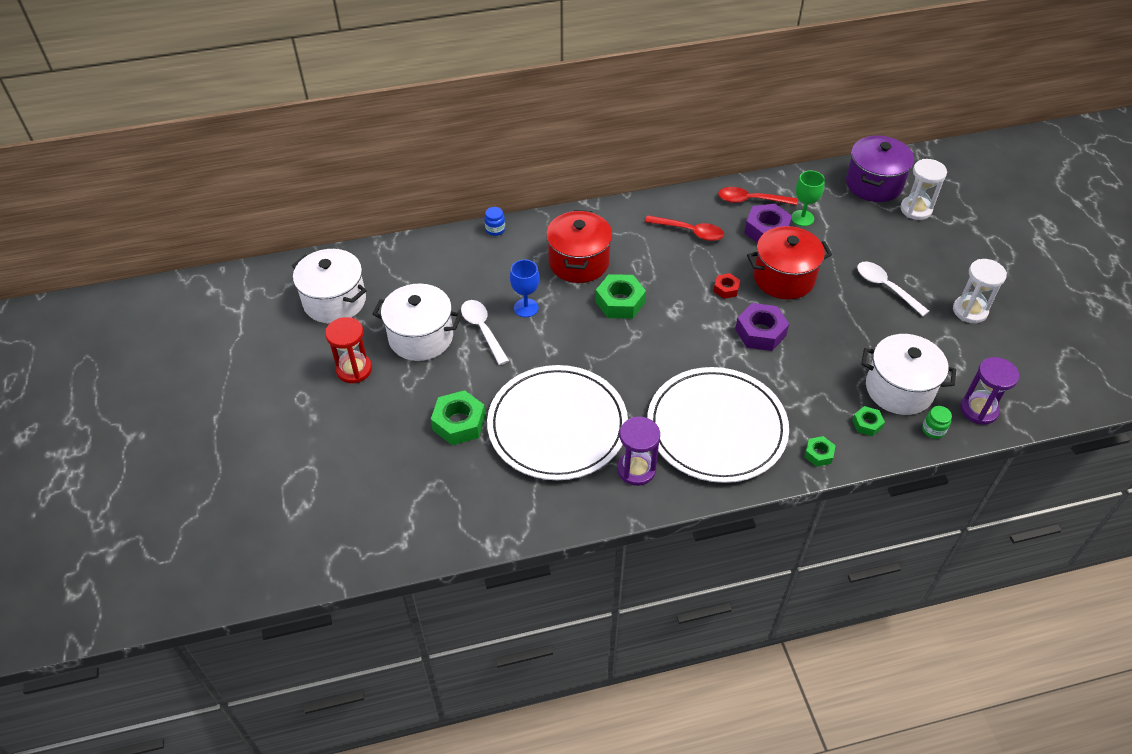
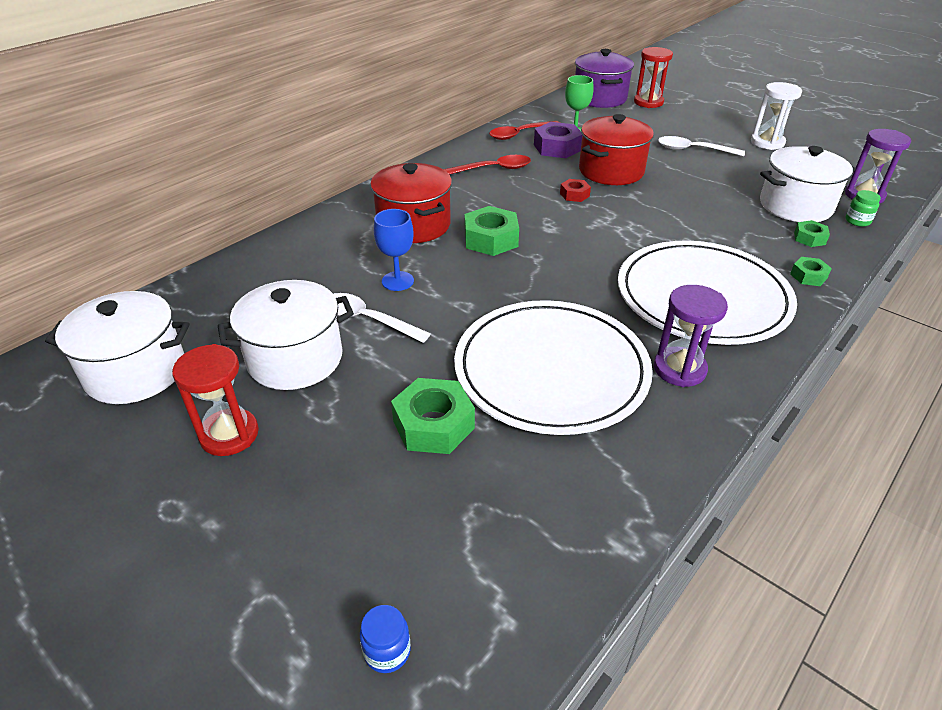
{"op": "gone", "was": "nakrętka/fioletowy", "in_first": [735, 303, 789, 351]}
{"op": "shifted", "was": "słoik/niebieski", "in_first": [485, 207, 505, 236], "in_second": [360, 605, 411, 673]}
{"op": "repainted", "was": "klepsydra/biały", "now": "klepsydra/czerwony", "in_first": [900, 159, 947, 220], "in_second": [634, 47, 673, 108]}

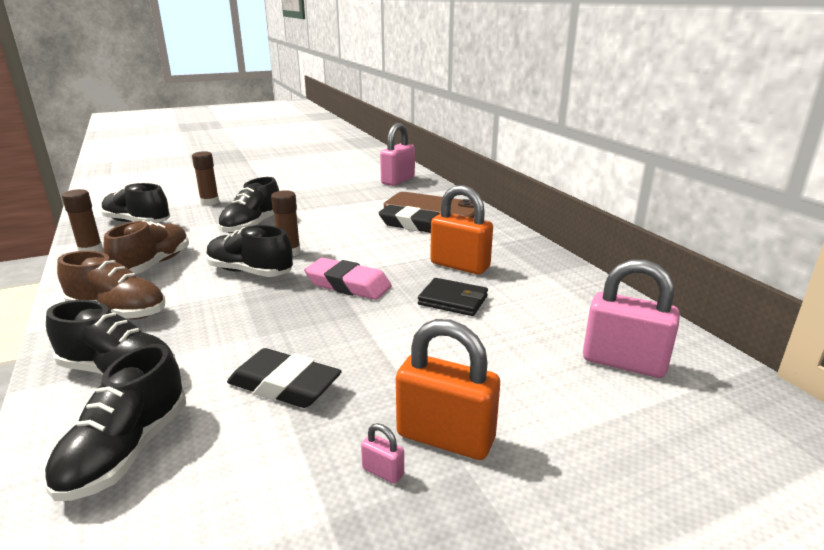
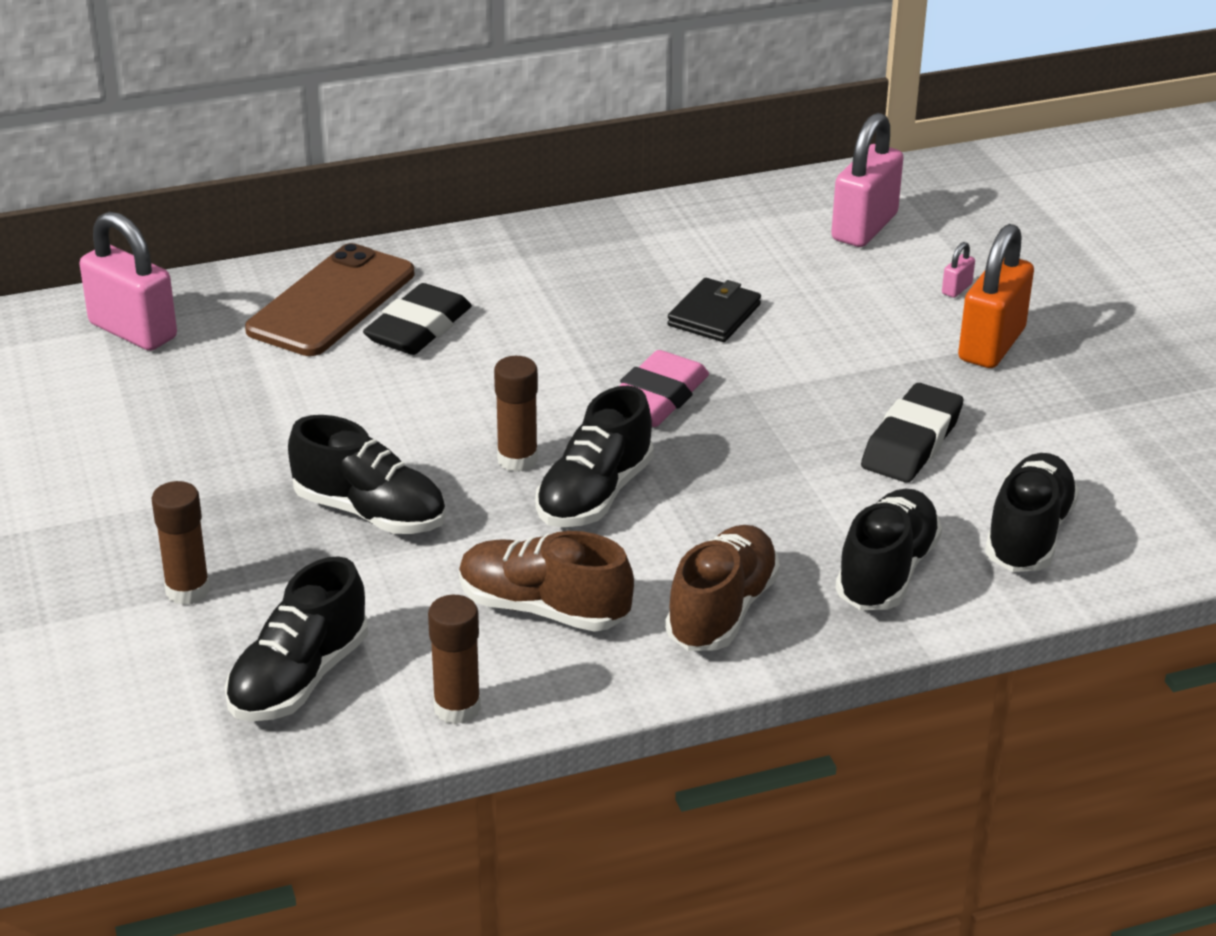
{"op": "gone", "was": "kłódka/pomarańczowy", "in_first": [430, 185, 493, 275]}
{"op": "shifted", "was": "kłódka/różowy", "in_first": [361, 423, 404, 484], "in_second": [942, 242, 975, 298]}
{"op": "rotated", "was": "but/czarny", "in_first": [45, 344, 186, 501], "in_second": [985, 453, 1079, 572], "clockwise": -90}

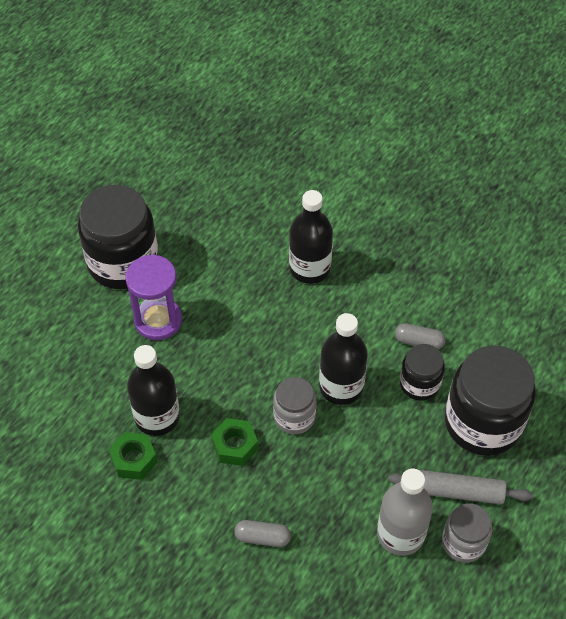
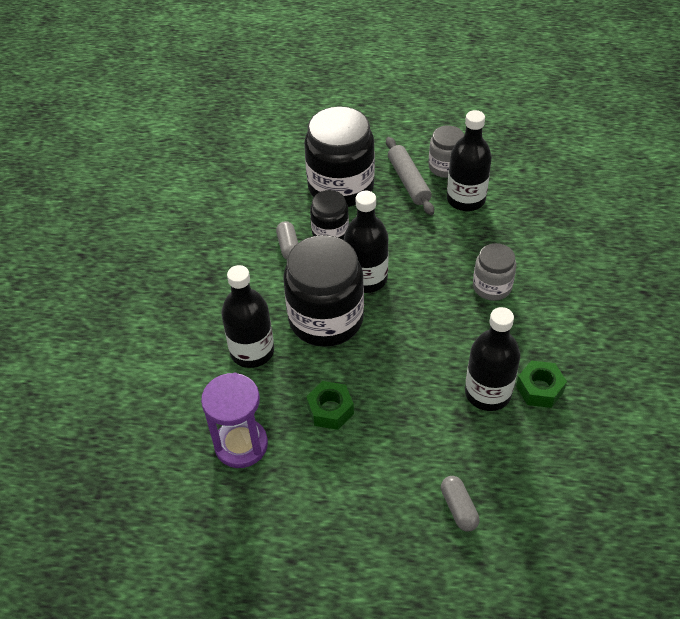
{"op": "shifted", "was": "słoik/czarny", "in_first": [78, 185, 159, 289], "in_second": [283, 235, 364, 347]}
{"op": "shifted", "was": "klepsydra/fioletowy", "in_first": [126, 254, 182, 340], "in_second": [201, 373, 268, 468]}
{"op": "shifted", "was": "nakrętka/zielony", "in_first": [211, 418, 258, 466], "in_second": [306, 381, 354, 430]}
{"op": "shifted", "was": "kapsułka/szary", "in_first": [234, 520, 291, 547], "in_second": [441, 476, 479, 532]}
{"op": "shifted", "was": "słoik/szary", "in_first": [273, 377, 316, 434], "in_second": [473, 243, 516, 301]}
{"op": "repainted", "was": "butelka/szary", "now": "butelka/czarny", "in_first": [377, 469, 433, 556], "in_second": [447, 110, 492, 211]}

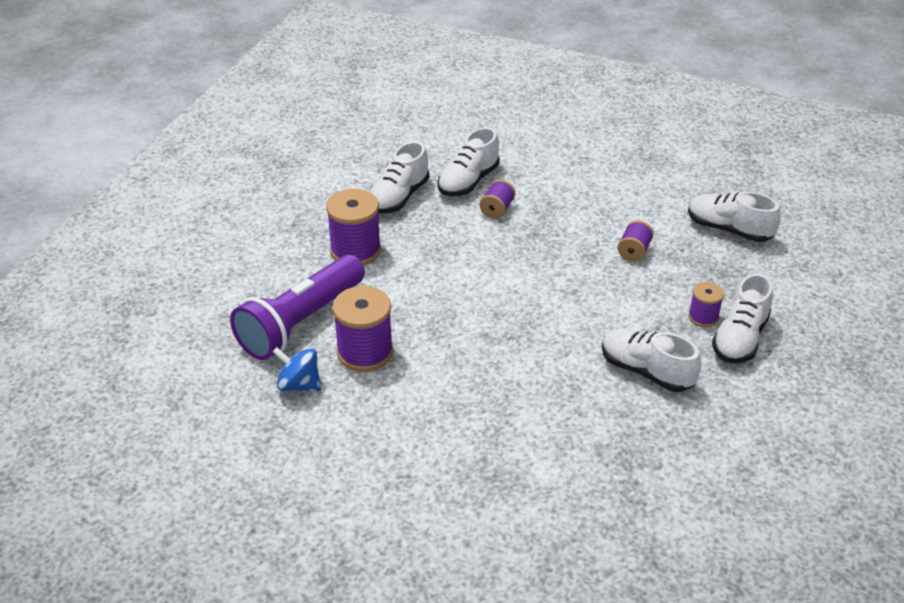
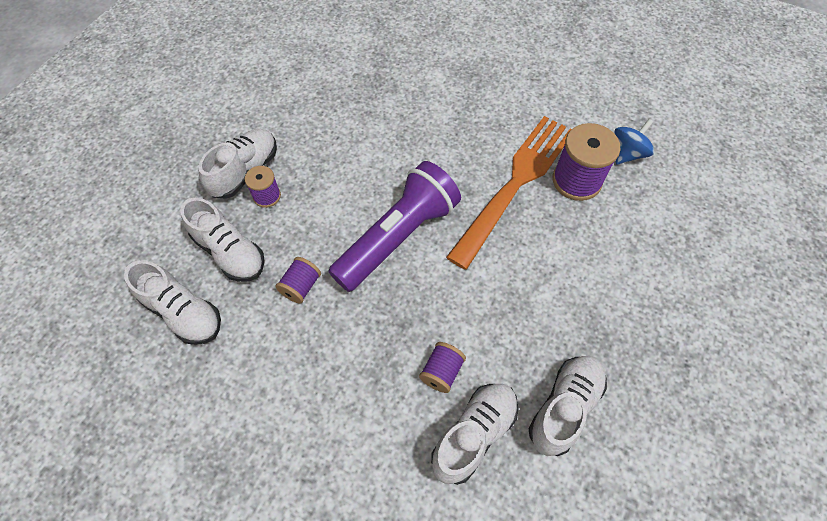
{"op": "gone", "was": "szpulka/fioletowy", "in_first": [326, 189, 381, 266]}
{"op": "new", "now": "widelec/pomarańczowy", "in_second": [446, 116, 571, 270]}
{"op": "shifted", "was": "latarka/fioletowy", "in_first": [230, 255, 365, 360], "in_second": [328, 161, 461, 292]}
{"op": "shifted", "was": "but/biały", "in_first": [602, 328, 701, 392], "in_second": [180, 198, 265, 282]}
{"op": "rotated", "was": "bączek/niebieski", "in_first": [273, 347, 321, 391], "in_second": [614, 119, 654, 165], "clockwise": -75}

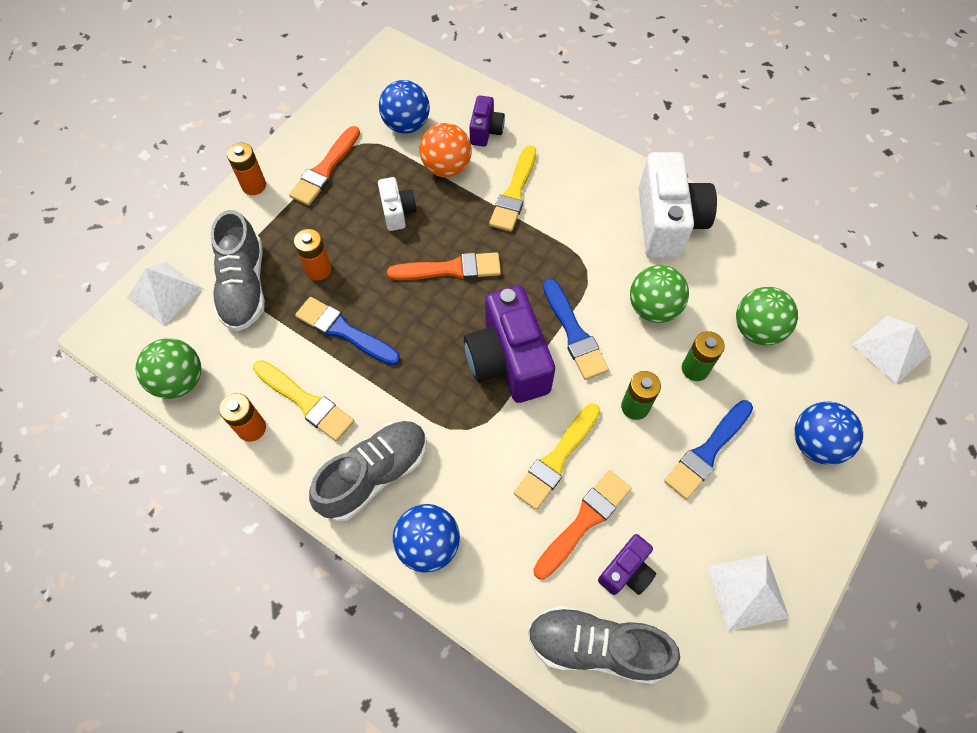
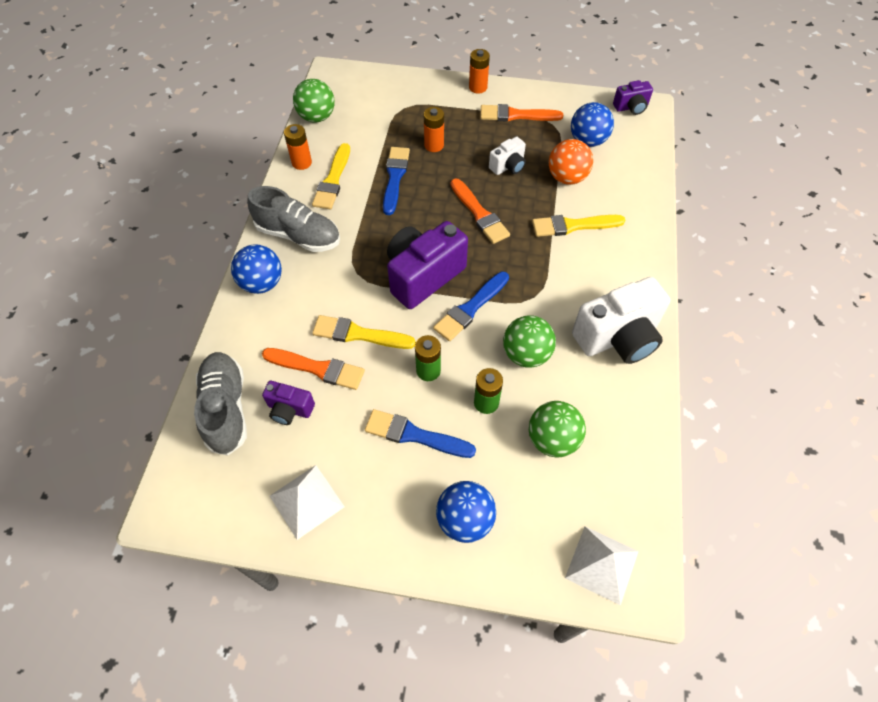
{"op": "gone", "was": "piramida/biały", "in_first": [127, 262, 203, 326]}
{"op": "gone", "was": "but/szary", "in_first": [211, 210, 265, 332]}
{"op": "shifted", "was": "aparat fotograficzny/fioletowy", "in_first": [469, 95, 505, 147], "in_second": [613, 80, 653, 115]}

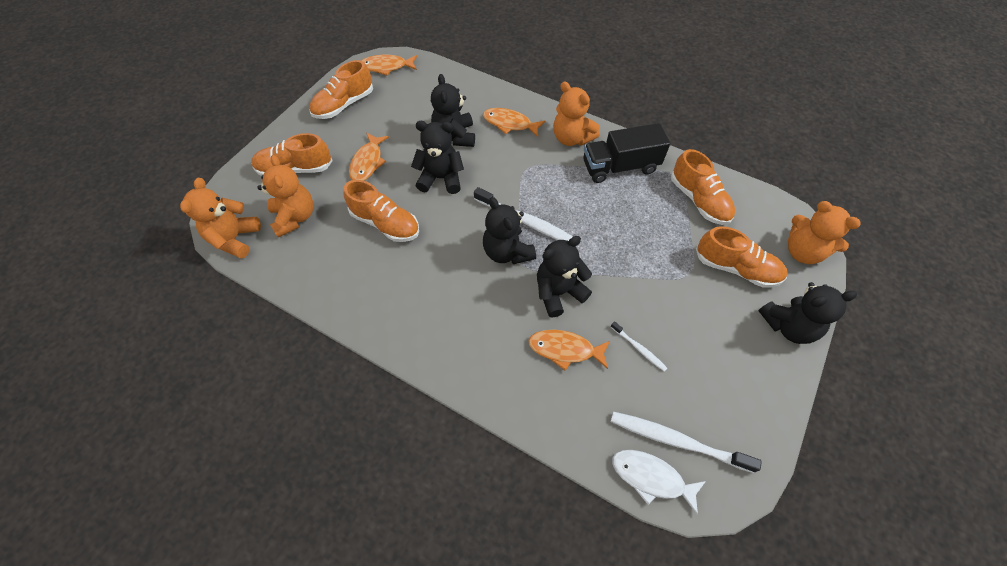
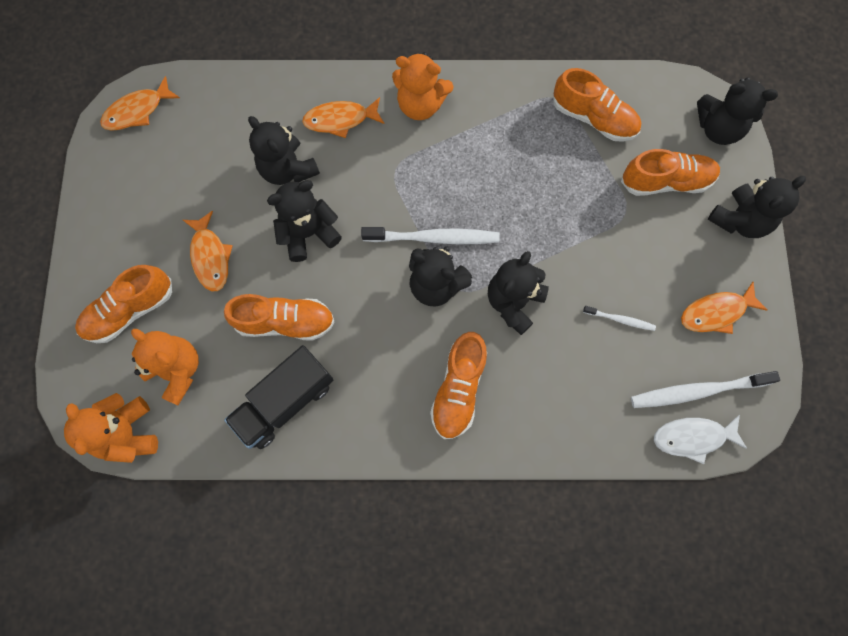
{"op": "shifted", "was": "but/pomarańczowy", "in_first": [309, 60, 373, 119], "in_second": [430, 332, 487, 439]}
{"op": "shifted", "was": "ryba/pomarańczowy", "in_first": [528, 330, 610, 371], "in_second": [681, 282, 767, 334]}
{"op": "shifted", "was": "ciężarówka/czarny", "in_first": [583, 123, 670, 183], "in_second": [224, 345, 333, 449]}
{"op": "repainted", "was": "miś/pomarańczowy", "now": "miś/czarny", "in_first": [787, 201, 861, 264], "in_second": [697, 77, 778, 145]}

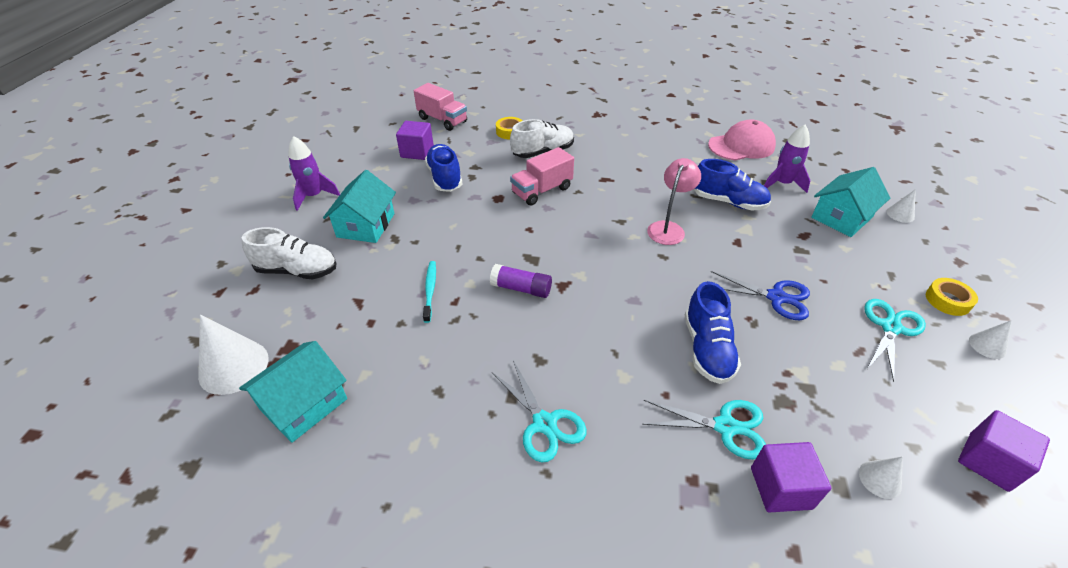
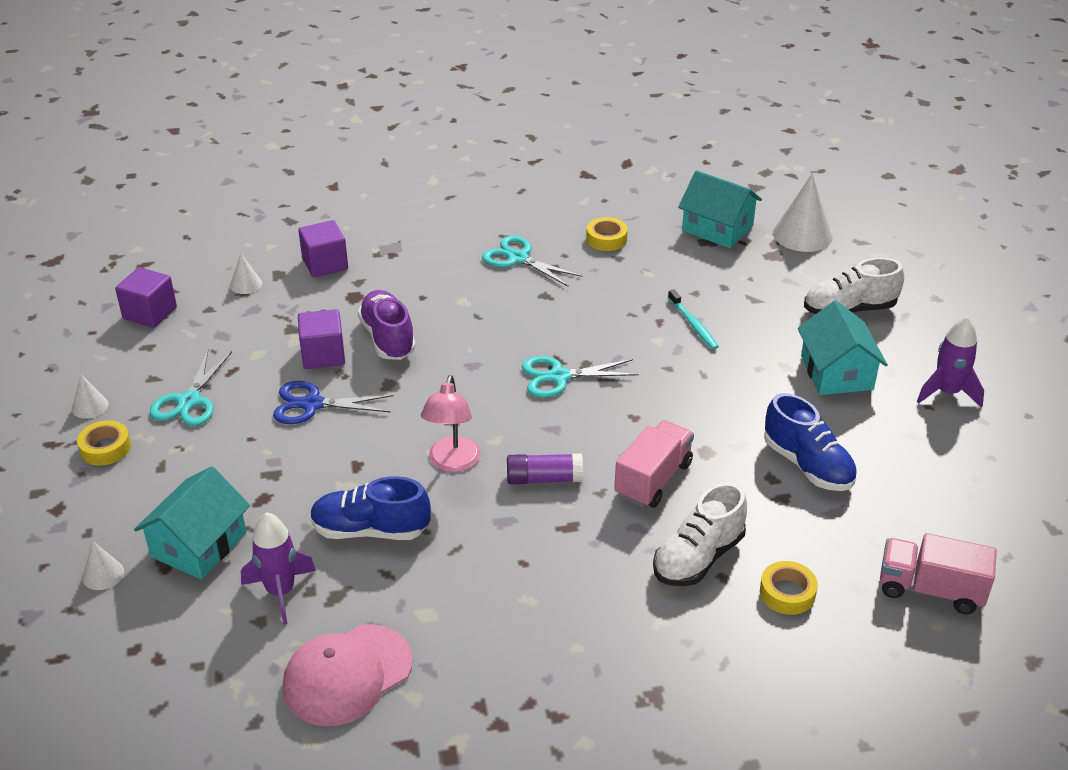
{"op": "new", "now": "taśma klejąca/żółty", "in_second": [586, 217, 628, 251]}
{"op": "shifted", "was": "sześcian/fioletowy", "in_first": [396, 121, 434, 160], "in_second": [298, 309, 345, 369]}
{"op": "shifted", "was": "klej w sztyfcie/fioletowy", "in_first": [490, 264, 552, 298], "in_second": [507, 453, 583, 484]}
{"op": "shifted", "was": "nożyczki/turkusowy", "in_first": [642, 400, 766, 460], "in_second": [522, 356, 639, 398]}
{"op": "repainted", "was": "but/niebieski", "now": "but/fioletowy", "in_first": [685, 281, 741, 384], "in_second": [358, 290, 416, 360]}
{"op": "rotated", "was": "domek/turkusowy", "in_first": [239, 341, 347, 443], "in_second": [678, 170, 762, 248], "clockwise": -75}

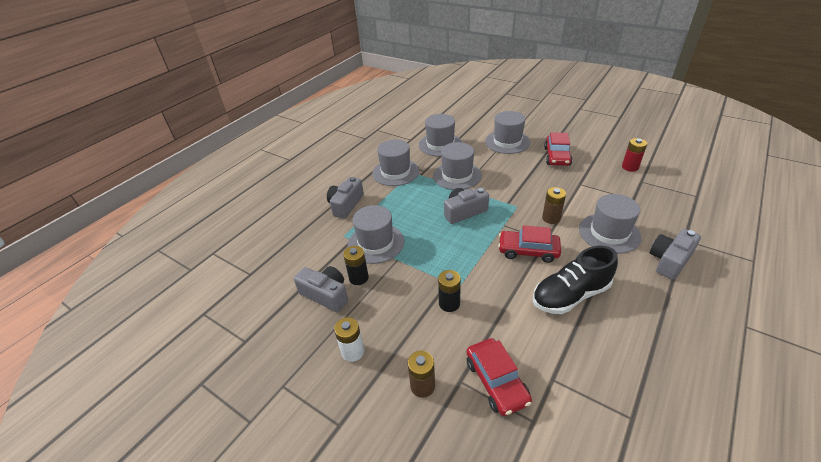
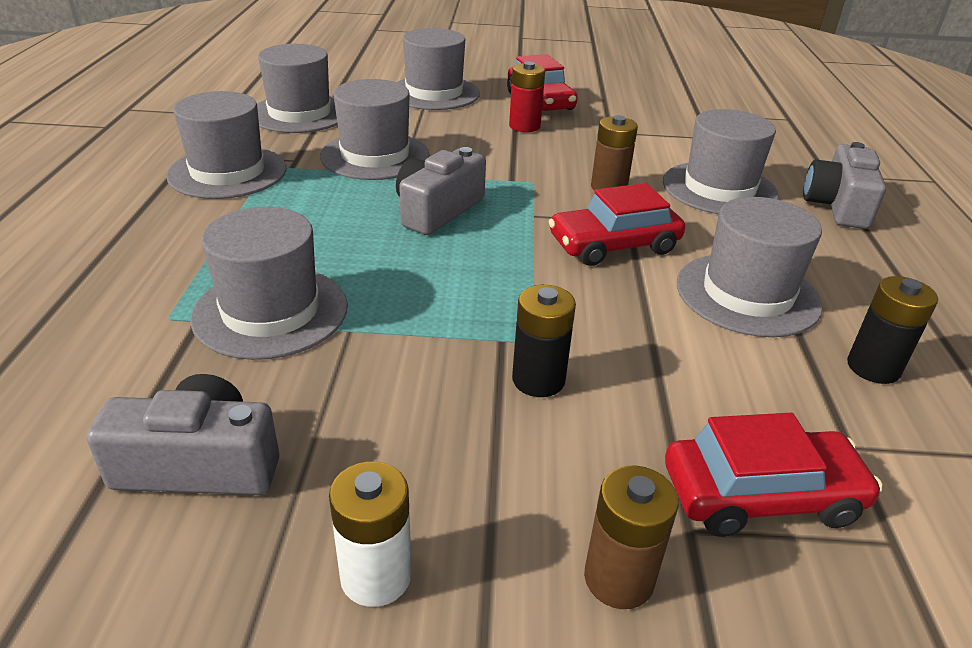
{"op": "gone", "was": "aparat fotograficzny/szary", "in_first": [327, 177, 364, 219]}
{"op": "shifted", "was": "bateria/czarny", "in_first": [343, 246, 369, 285], "in_second": [847, 276, 938, 384]}
{"op": "shifted", "was": "bateria/czerwony", "in_first": [622, 138, 647, 172], "in_second": [509, 61, 545, 132]}
{"op": "swapped", "was": "but/czarny", "now": "kapelusz/szary", "in_first": [533, 246, 618, 314], "in_second": [677, 197, 823, 337]}
{"op": "rotated", "was": "samochód/czerwony", "in_first": [466, 338, 532, 416], "in_second": [665, 413, 883, 537], "clockwise": -45}

